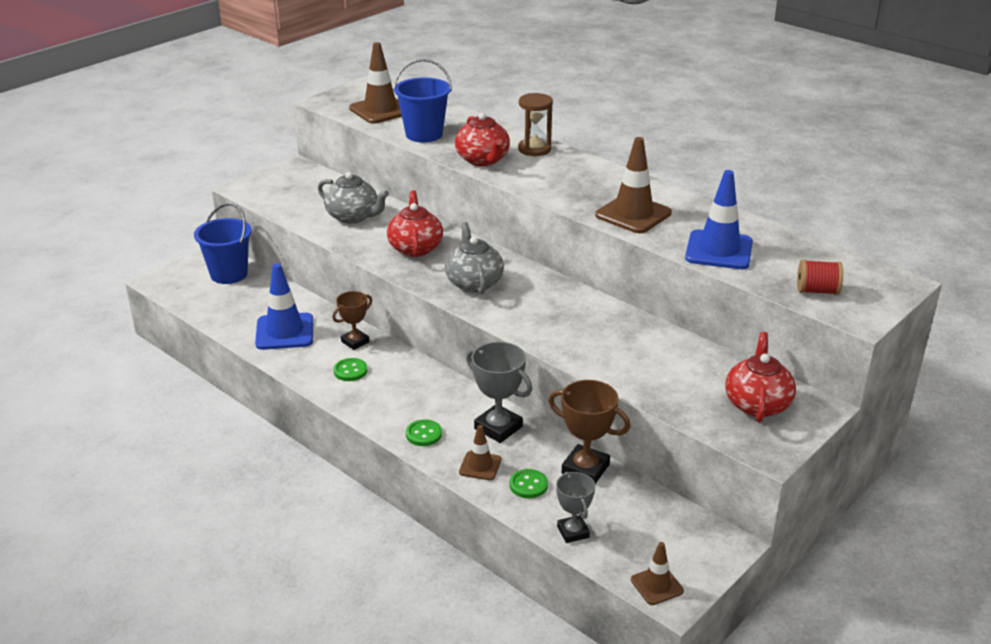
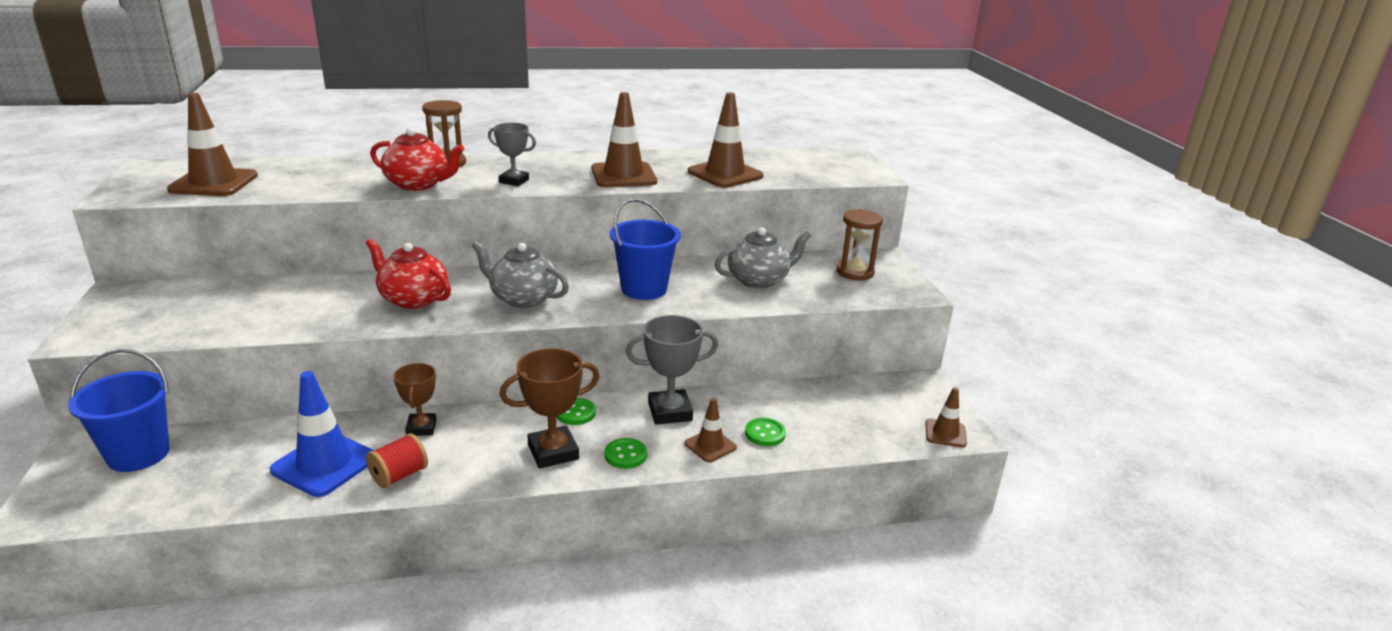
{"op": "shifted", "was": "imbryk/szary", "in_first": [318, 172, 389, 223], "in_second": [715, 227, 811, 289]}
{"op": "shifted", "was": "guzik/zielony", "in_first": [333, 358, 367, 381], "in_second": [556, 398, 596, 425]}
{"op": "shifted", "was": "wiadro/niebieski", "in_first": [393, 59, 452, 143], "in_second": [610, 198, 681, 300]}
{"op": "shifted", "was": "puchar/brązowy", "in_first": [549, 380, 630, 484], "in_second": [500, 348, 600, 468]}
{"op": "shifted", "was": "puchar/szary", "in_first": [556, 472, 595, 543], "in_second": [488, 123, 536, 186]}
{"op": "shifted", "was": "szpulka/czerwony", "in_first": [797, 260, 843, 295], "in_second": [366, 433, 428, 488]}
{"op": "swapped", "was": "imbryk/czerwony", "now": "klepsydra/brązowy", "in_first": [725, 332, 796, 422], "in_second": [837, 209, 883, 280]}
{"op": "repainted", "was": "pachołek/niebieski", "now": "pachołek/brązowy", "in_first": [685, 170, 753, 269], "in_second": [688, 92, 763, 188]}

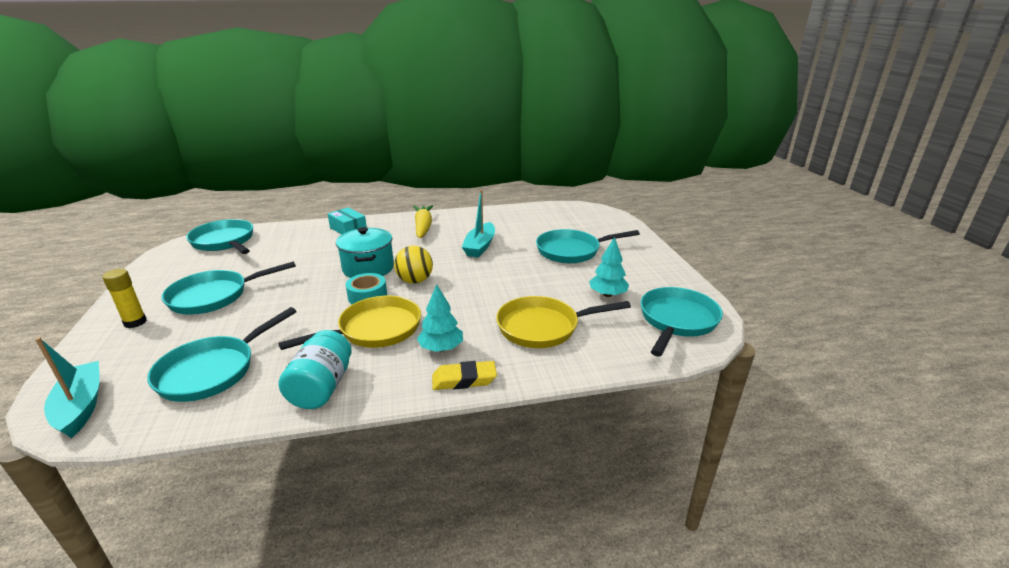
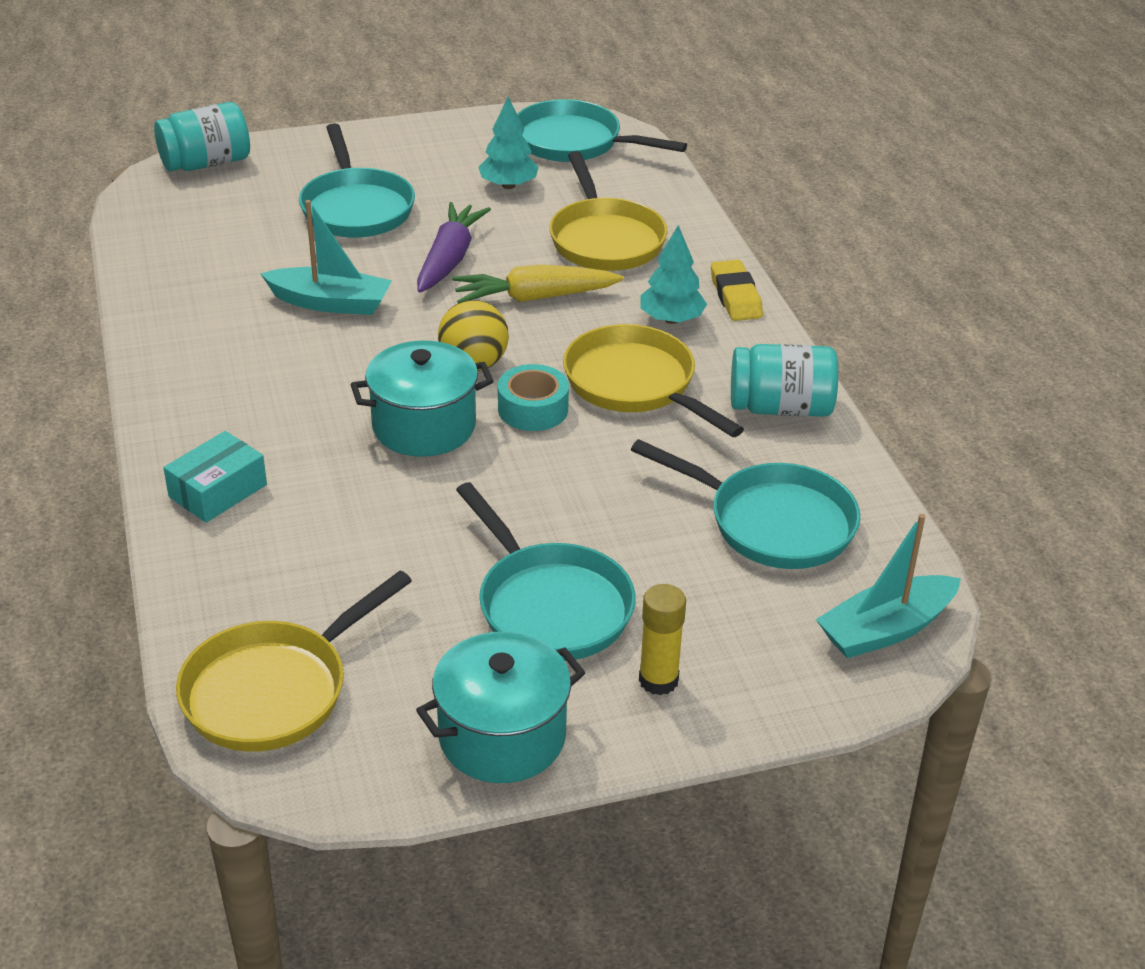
{"op": "new", "now": "słoik/turkusowy", "in_second": [154, 102, 250, 171]}
{"op": "new", "now": "garnek/turkusowy", "in_second": [416, 632, 586, 783]}
{"op": "new", "now": "marchewka/fioletowy", "in_second": [417, 202, 491, 293]}
{"op": "shifted", "was": "marchewka/żółty", "in_first": [413, 205, 433, 238], "in_second": [452, 265, 624, 303]}
{"op": "repainted", "was": "patelnia/turkusowy", "now": "patelnia/żółty", "in_first": [186, 219, 253, 254], "in_second": [176, 571, 412, 752]}

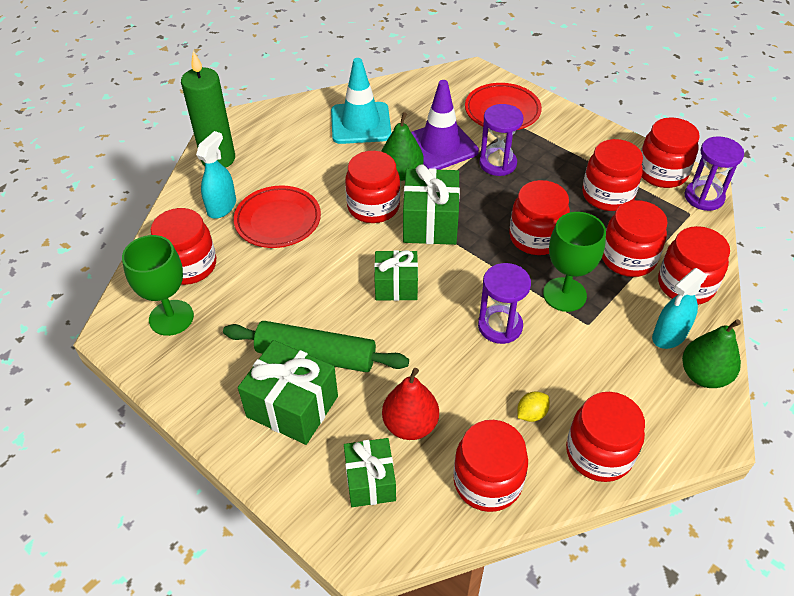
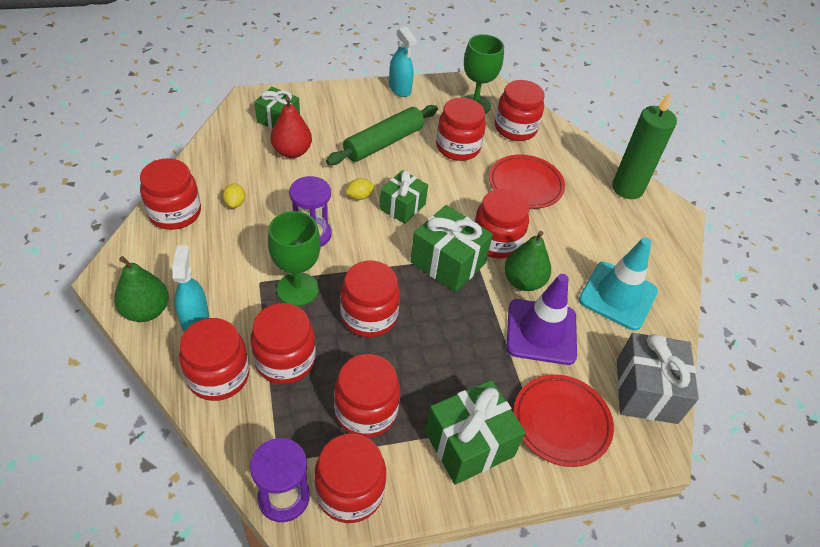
{"op": "gone", "was": "klepsydra/fioletowy", "in_first": [480, 104, 523, 176]}
{"op": "new", "now": "cytryna/żółty", "in_second": [346, 178, 375, 200]}
{"op": "new", "now": "prezent/szary", "in_second": [617, 333, 699, 424]}
{"op": "shifted", "was": "spryskiwacz/turkusowy", "in_first": [196, 131, 236, 219], "in_second": [389, 27, 417, 97]}
{"op": "shifted", "was": "prezent/zielony", "in_first": [238, 340, 338, 445], "in_second": [425, 380, 526, 485]}
{"op": "shifted", "was": "słoik/czerwony", "in_first": [453, 420, 528, 512], "in_second": [436, 97, 486, 161]}

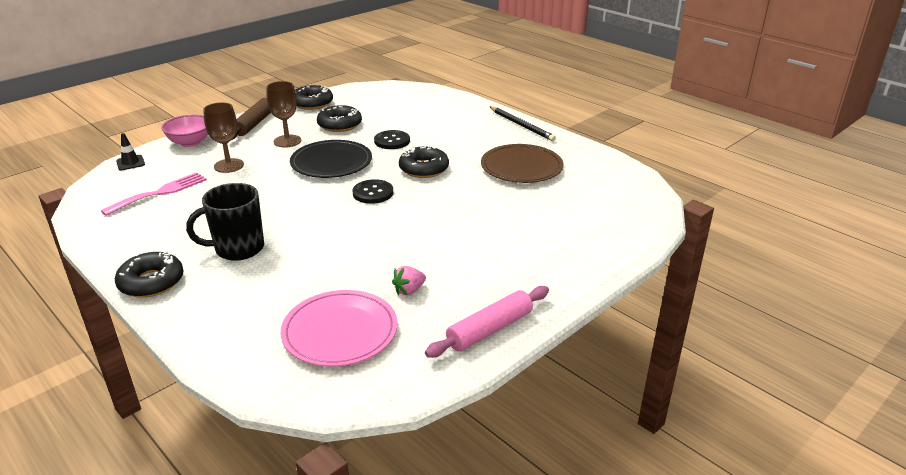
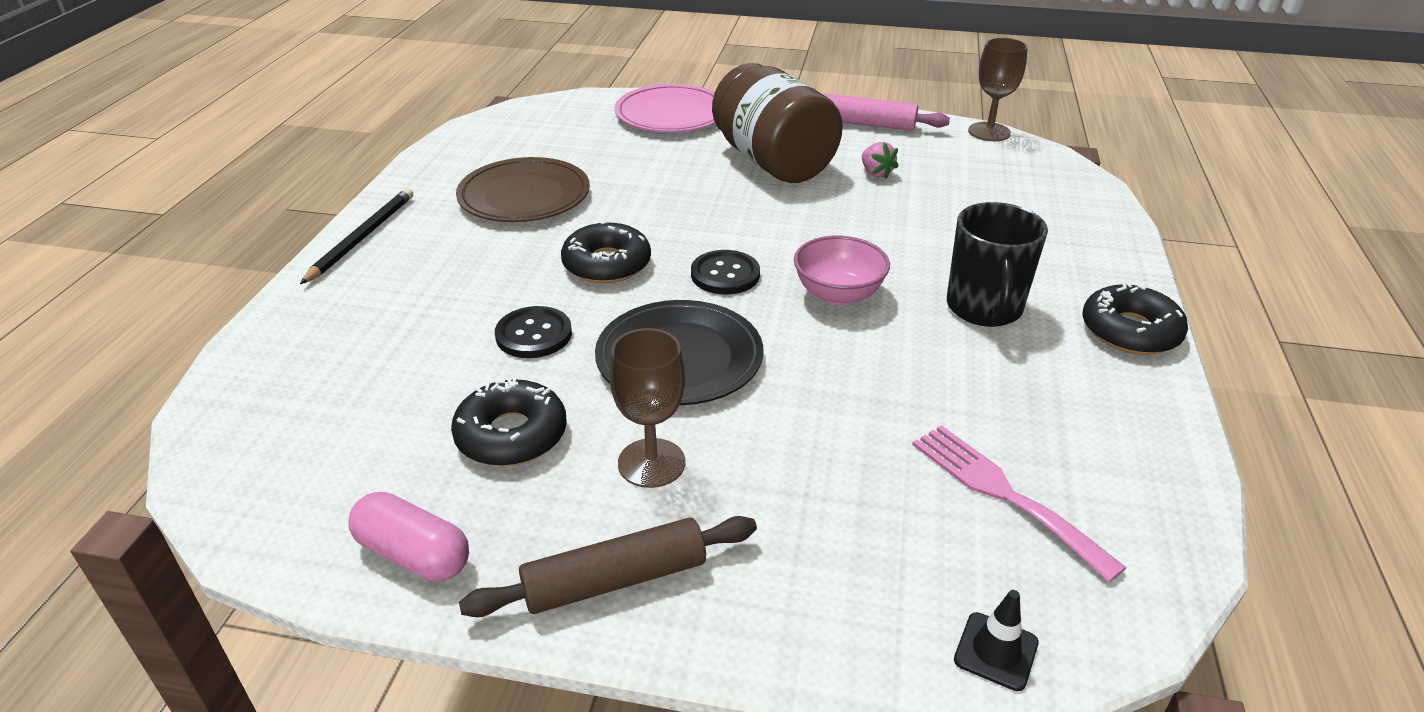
{"op": "new", "now": "słoik/brązowy", "in_second": [712, 63, 843, 183]}
{"op": "shifted", "was": "miska/różowy", "in_first": [161, 115, 208, 147], "in_second": [794, 236, 890, 305]}
{"op": "shifted", "was": "kielich/brązowy", "in_first": [203, 102, 244, 173], "in_second": [968, 37, 1028, 141]}
{"op": "shifted", "was": "talerz/różowy", "in_first": [281, 290, 398, 367], "in_second": [615, 84, 715, 132]}
{"op": "swapped", "was": "donut/czarny", "now": "kapsułka/różowy", "in_first": [295, 84, 333, 110], "in_second": [348, 492, 469, 581]}
{"op": "rotated", "was": "widelec/różowy", "in_first": [101, 172, 207, 216], "in_second": [912, 425, 1127, 582], "clockwise": 45}
{"op": "rotated", "was": "kubek/czarny", "in_first": [186, 183, 264, 261], "in_second": [947, 202, 1048, 327], "clockwise": 60}
{"op": "rotated", "was": "truskawka/różowy", "in_first": [392, 266, 426, 295], "in_second": [862, 142, 899, 179], "clockwise": 45}

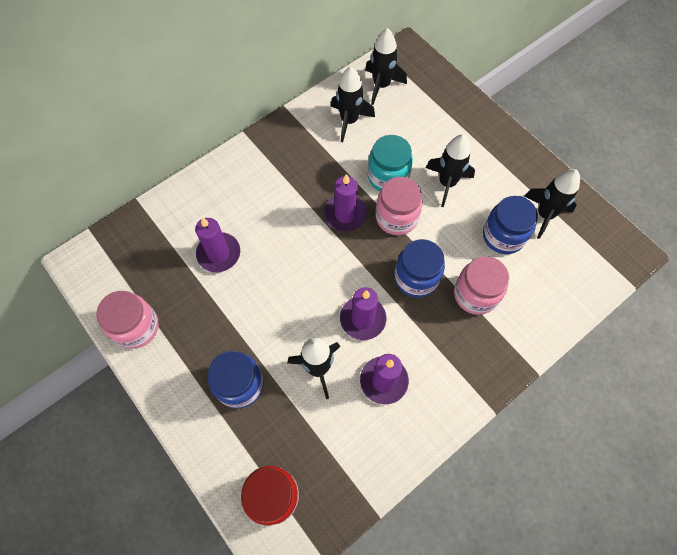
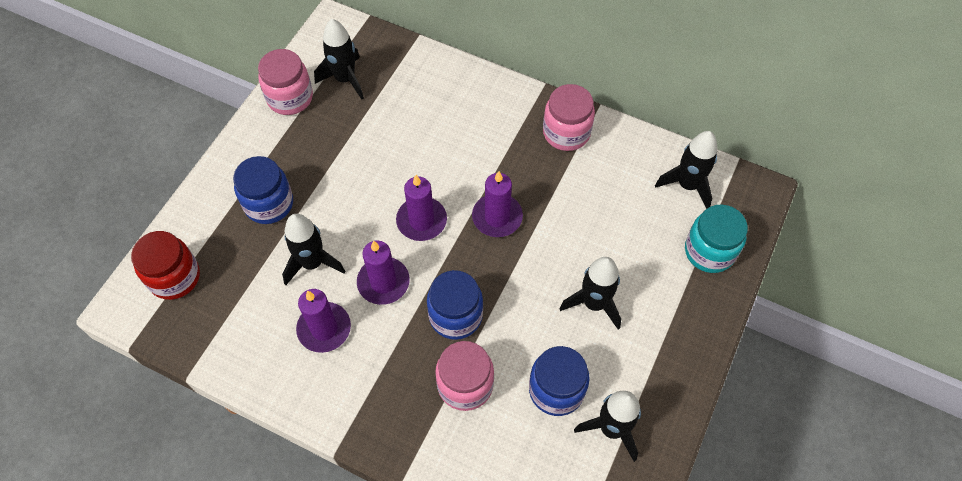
{"op": "shifted", "was": "świeca/fioletowy", "in_first": [195, 217, 240, 272], "in_second": [396, 175, 447, 241]}
{"op": "shifted", "was": "rakieta/czarny", "in_first": [331, 67, 375, 142], "in_second": [314, 19, 364, 99]}
{"op": "shifted", "was": "słoik/turkusowy", "in_first": [368, 135, 413, 191], "in_second": [685, 204, 748, 273]}
{"op": "shifted", "was": "słoik/różowy", "in_first": [376, 177, 423, 235], "in_second": [543, 84, 595, 151]}

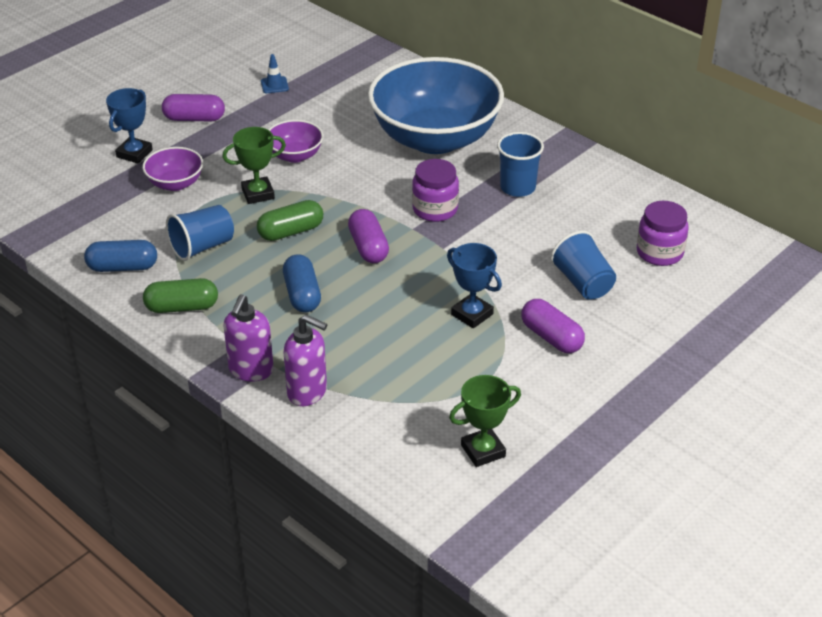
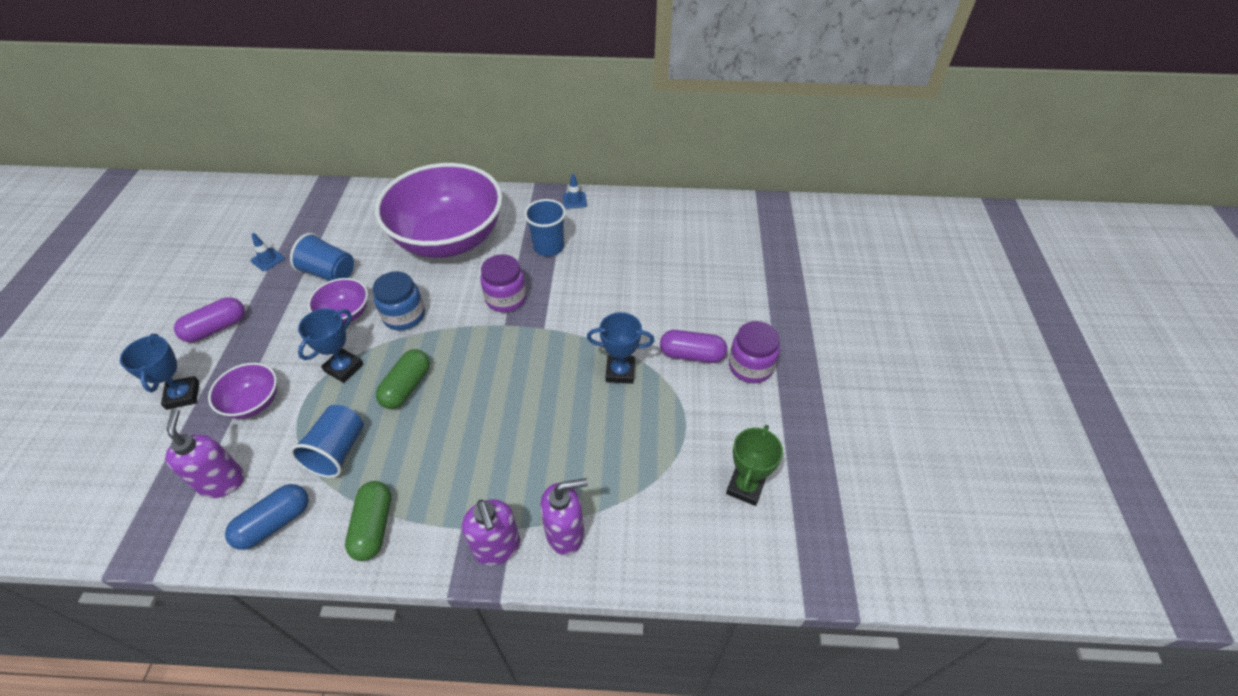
{"op": "gone", "was": "kapsułka/niebieski", "in_first": [283, 254, 321, 313]}
{"op": "gone", "was": "kapsułka/fioletowy", "in_first": [348, 209, 389, 263]}
{"op": "new", "now": "dozownik mydła/fioletowy", "in_second": [165, 409, 244, 498]}
{"op": "new", "now": "słoik/niebieski", "in_second": [373, 271, 425, 330]}
{"op": "new", "now": "pachołek/niebieski", "in_second": [563, 174, 587, 209]}
{"op": "shifted", "was": "szklanka/niebieski", "in_first": [550, 231, 616, 300], "in_second": [290, 233, 354, 281]}
{"op": "shifted", "was": "słoik/fioletowy", "in_first": [637, 201, 688, 266], "in_second": [729, 321, 780, 383]}
{"op": "repainted", "was": "puchar/zielony", "now": "puchar/niebieski", "in_first": [222, 127, 286, 204], "in_second": [298, 309, 363, 383]}
{"op": "repainted", "was": "miska/niebieski", "now": "miska/fioletowy", "in_first": [368, 57, 504, 154], "in_second": [375, 163, 503, 258]}
{"op": "rotated", "was": "kapsułka/zielony", "in_first": [143, 278, 218, 313], "in_second": [345, 481, 391, 561], "clockwise": -45}

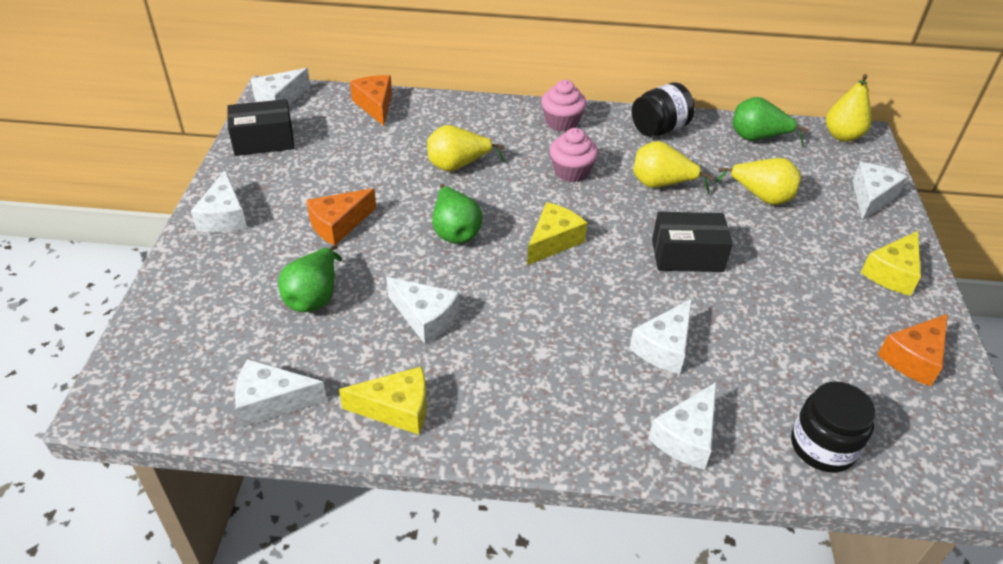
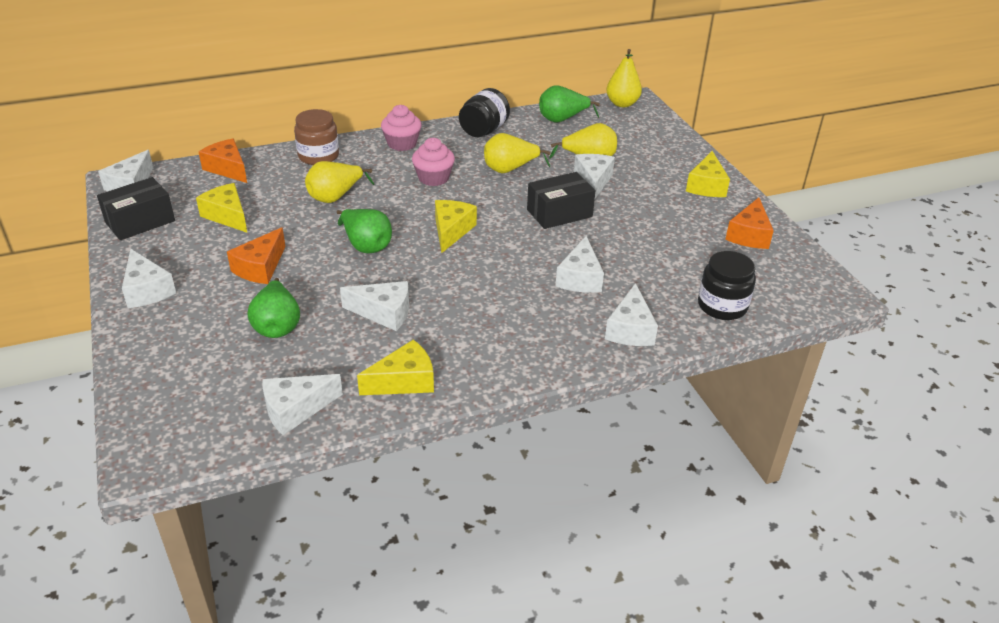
{"op": "new", "now": "ser/żółty", "in_second": [196, 183, 247, 233]}
{"op": "new", "now": "słoik/brązowy", "in_second": [294, 109, 339, 165]}
{"op": "shifted", "was": "ser/biały", "in_first": [852, 162, 907, 221], "in_second": [574, 154, 615, 199]}

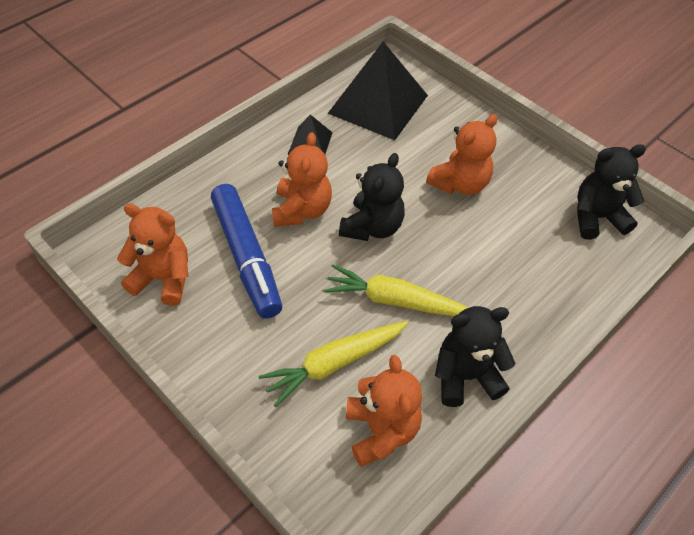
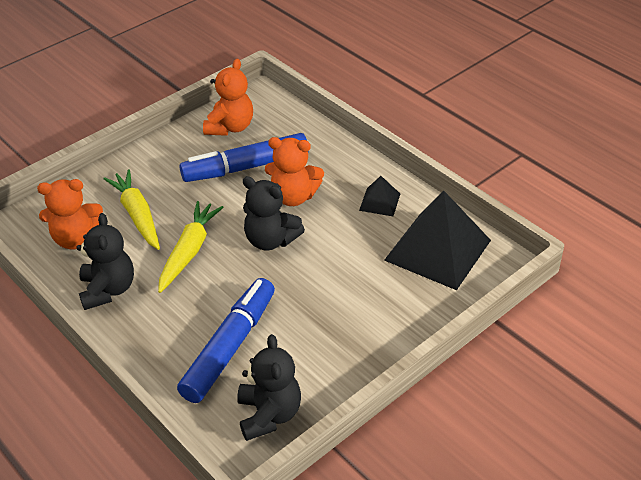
{"op": "gone", "was": "miś/pomarańczowy", "in_first": [426, 114, 497, 195]}
{"op": "new", "now": "flamaster/niebieski", "in_second": [177, 278, 275, 403]}

